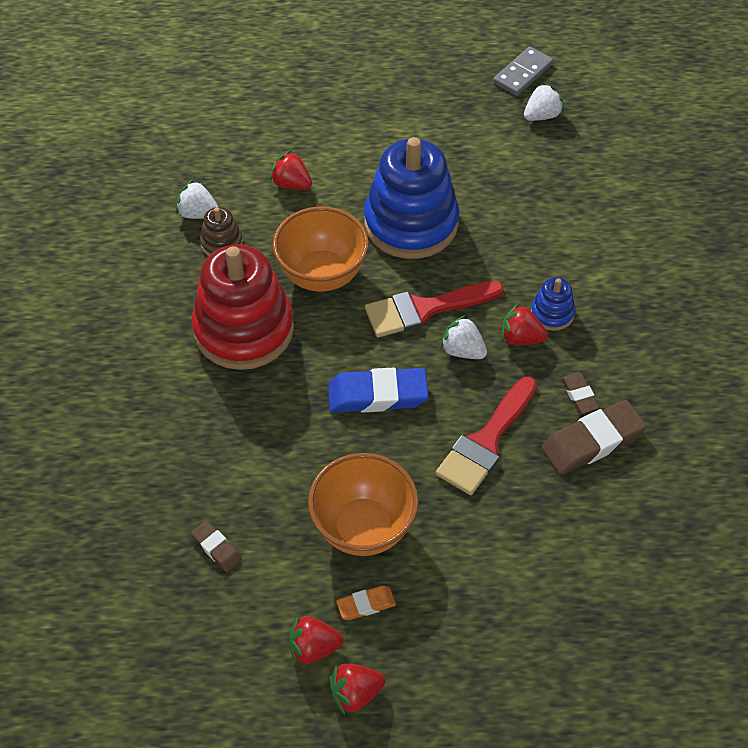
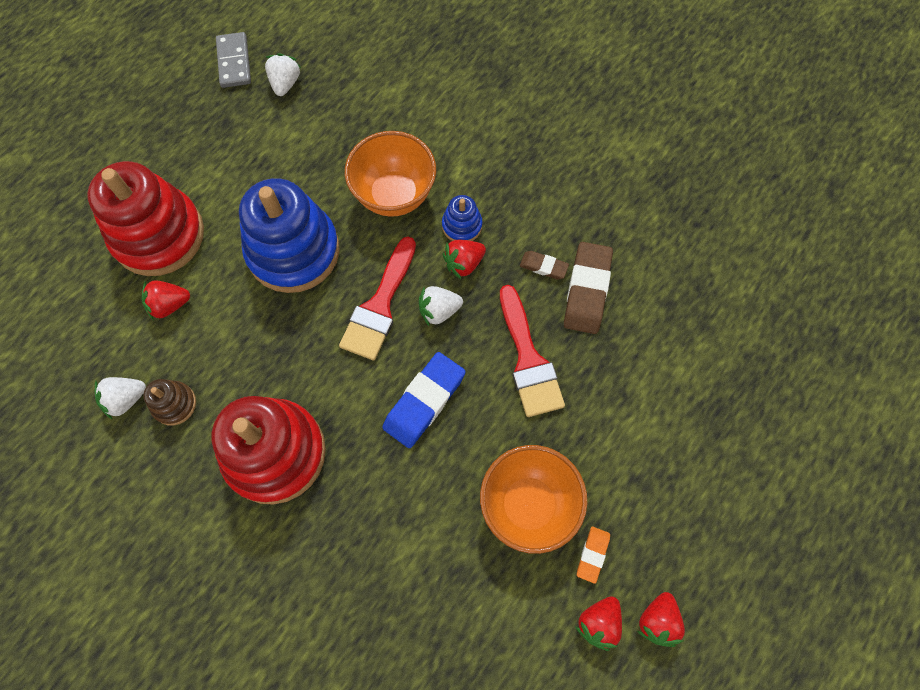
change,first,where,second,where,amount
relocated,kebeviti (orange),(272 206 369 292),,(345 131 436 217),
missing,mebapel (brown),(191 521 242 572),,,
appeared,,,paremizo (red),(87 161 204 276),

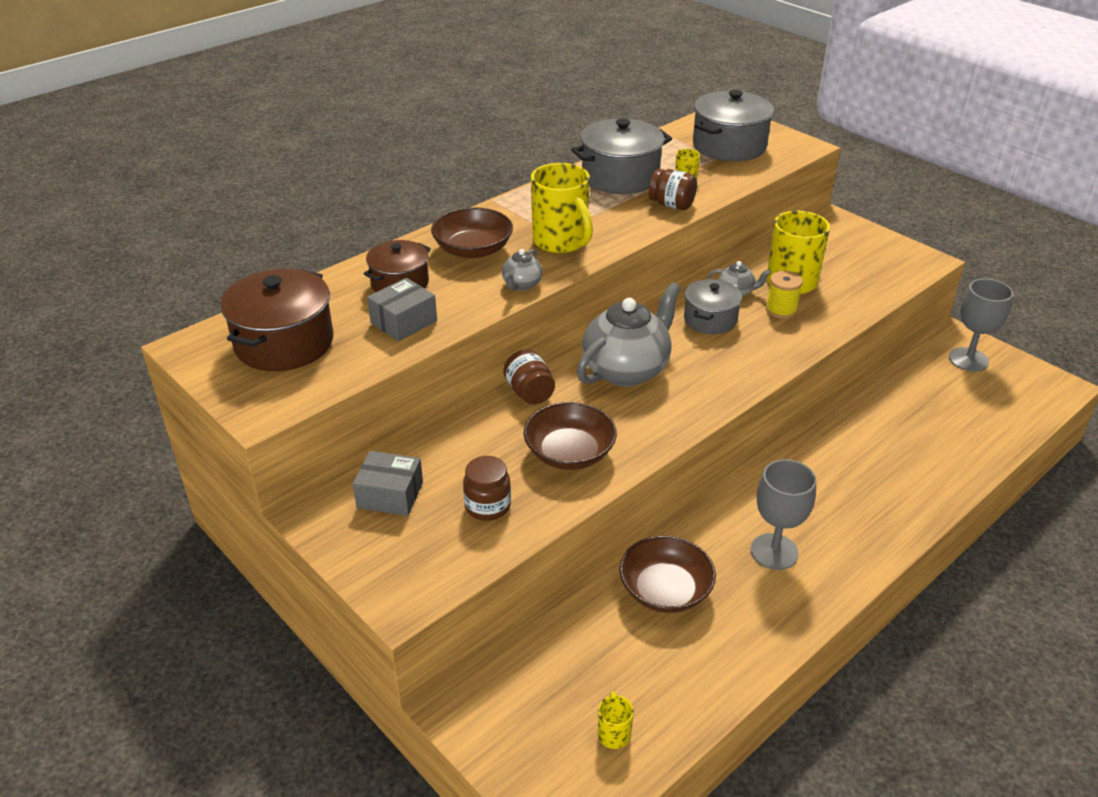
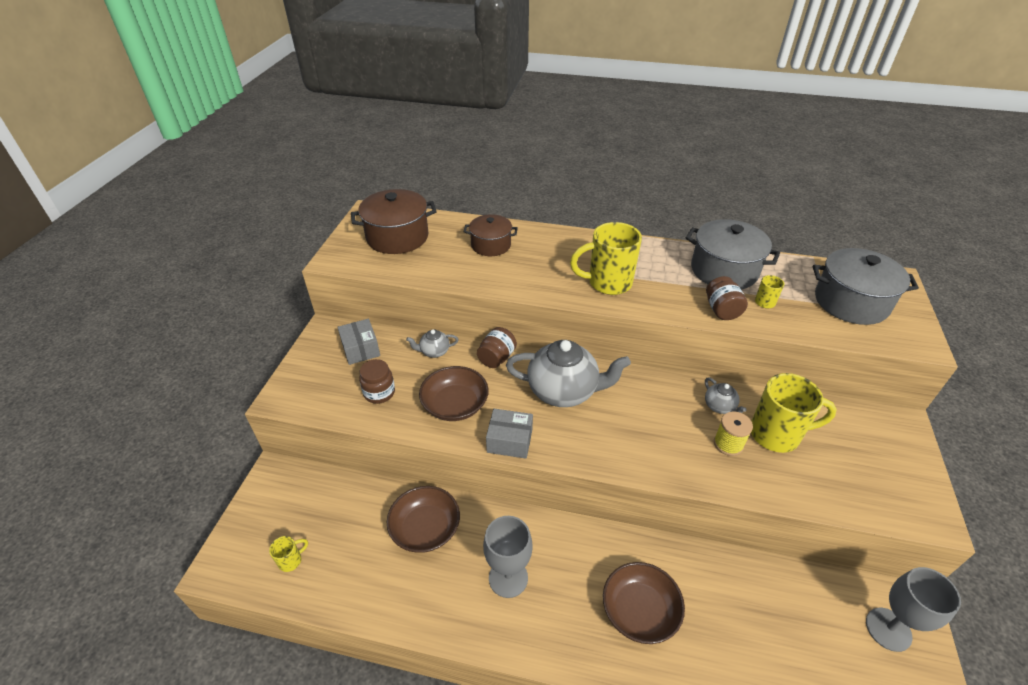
change,first,where,second,where,amount
spun,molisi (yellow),(531 163 593 253),,(570 222 642 295),60 degrees clockwise
relocated,kebeviti (brown),(431 207 513 258),,(603 562 685 644),
relocated,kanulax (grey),(502 249 543 291),,(406 330 459 358),
relocated,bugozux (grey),(367 278 437 341),,(486 409 533 459),
missing,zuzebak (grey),(684 279 742 334),,,

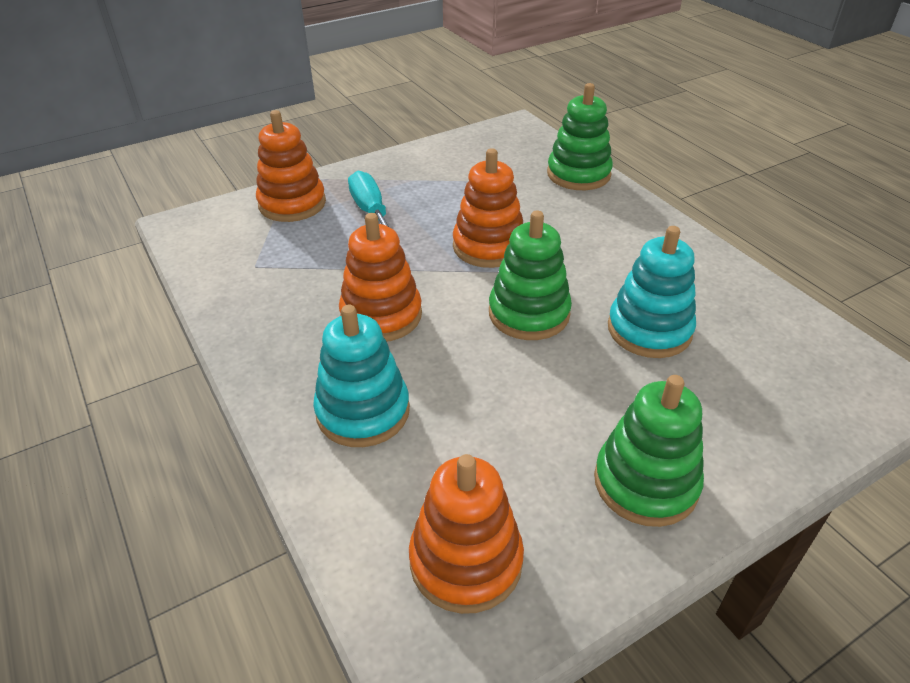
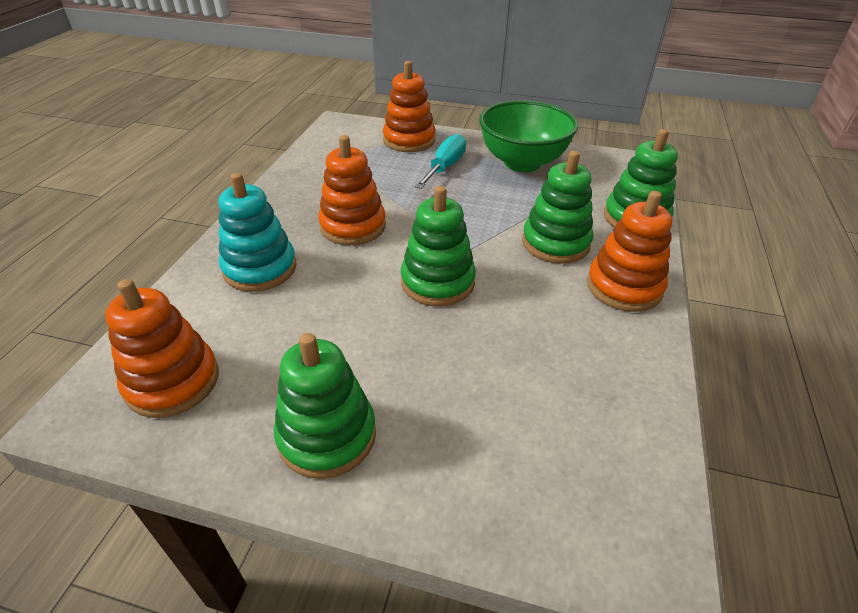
change,first,where,second,where,amount
relocated,paremizo (orange),(453 148 523 268),,(587 191 672 312),
missing,paremizo (turquoise),(608 226 696 358),,,
appeared,,,kebeviti (green),(479 100 578 172),
appeared,,,paremizo (green),(522 151 593 264),

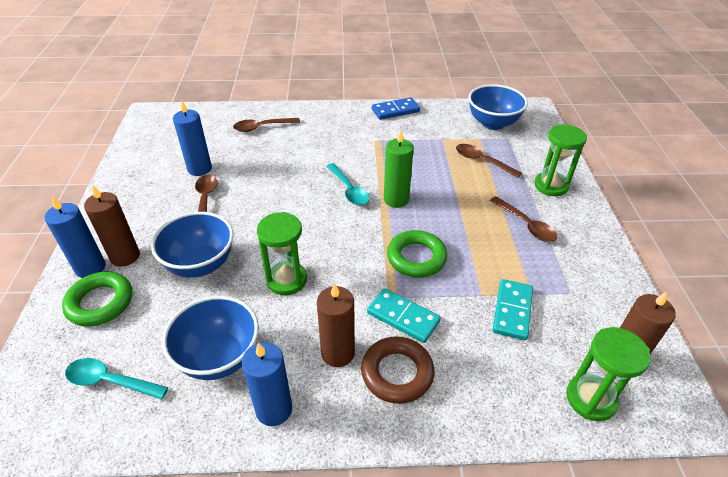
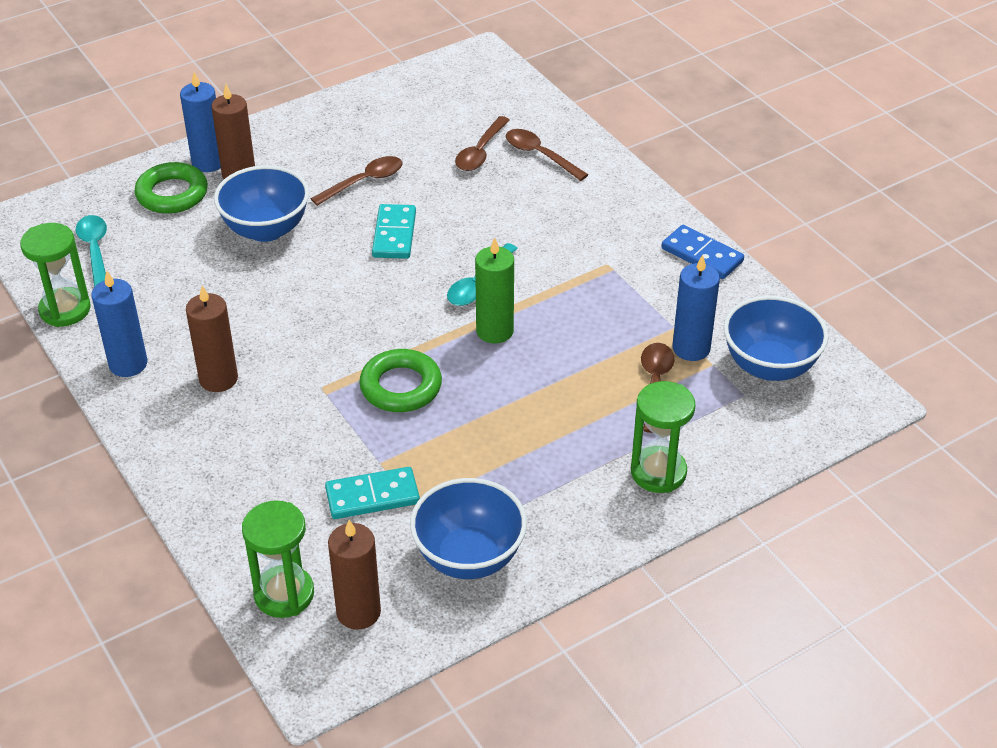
change,first,where,second,where,amount
relocated,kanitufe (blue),(173 101 212 176),,(672 255 720 361),
relocated,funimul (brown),(490 196 557 242),,(455 116 510 171),
relocated,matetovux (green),(257 212 307 295),,(20 223 91 327),
relocated,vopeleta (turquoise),(367 288 441 343),,(372 204 416 259),
relocated,kebeviti (blue),(162 296 259 380),,(410 478 527 579),
missing,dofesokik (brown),(361 336 434 404),,,

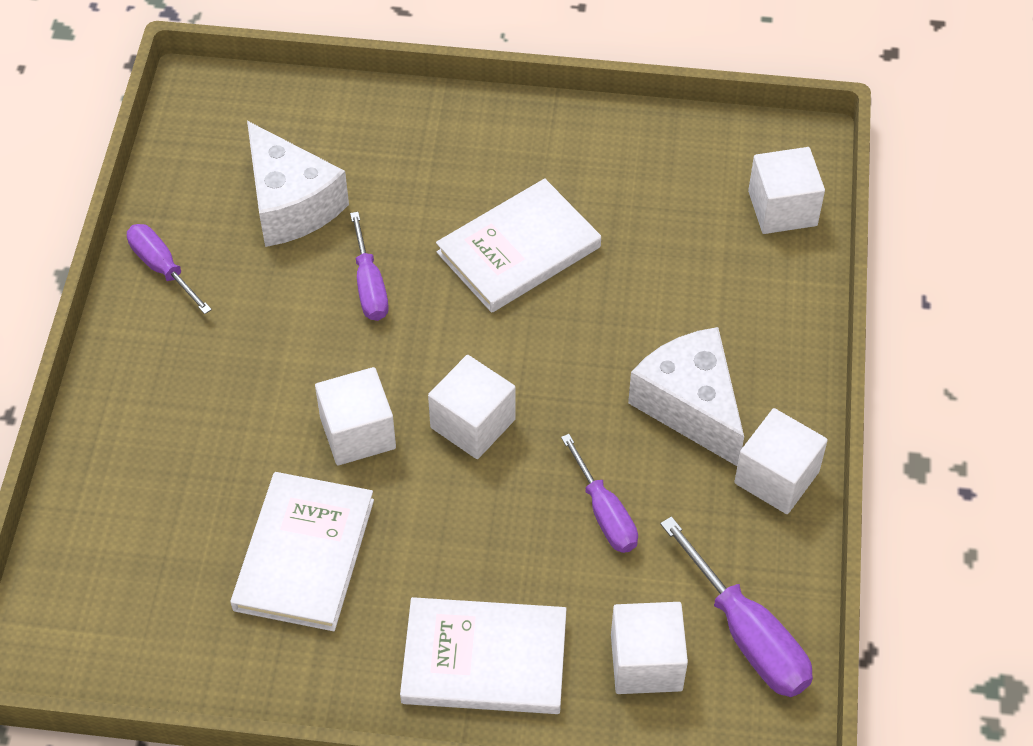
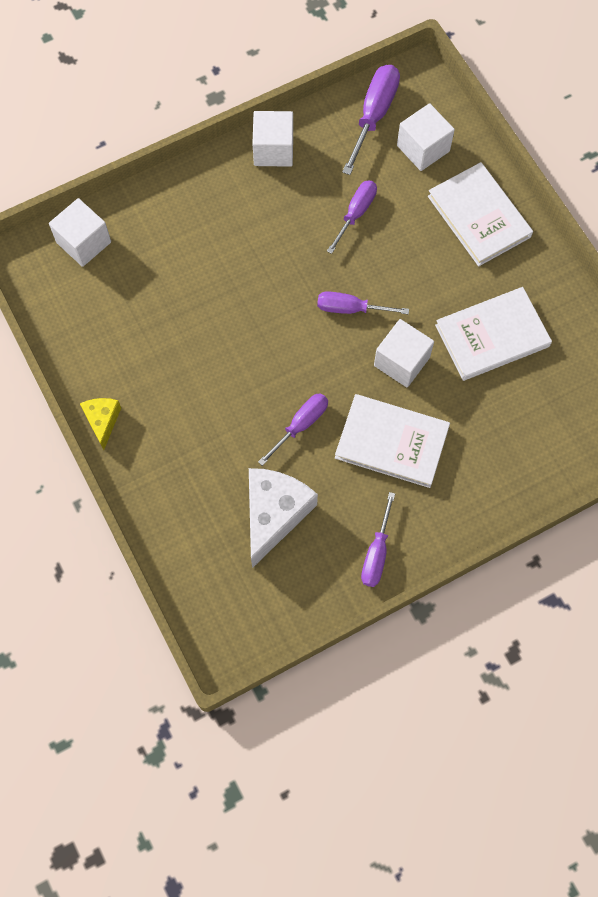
change,first,where,second,where,amount
relocated,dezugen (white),(436 178 601 313),,(335 394 450 488),
missing,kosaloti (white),(628 327 744 466),,,
exchanged,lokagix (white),(428 355 516 459),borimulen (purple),(317 291 409 314),
appeared,,,kosaloti (yellow),(80 398 121 450),

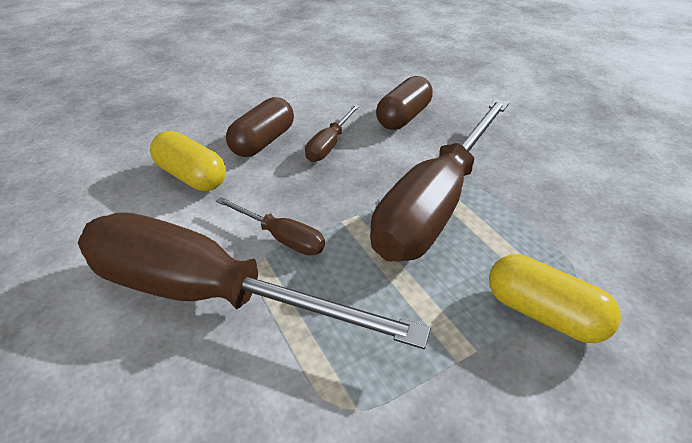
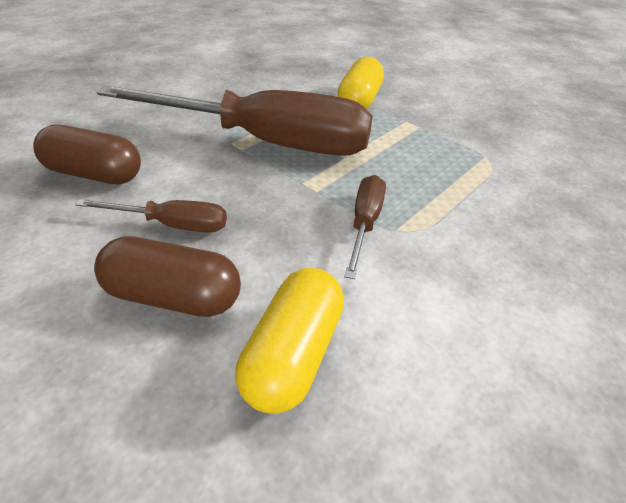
change,first,where,second,where,amount
missing,borimulen (brown),(78 213 431 349),,,

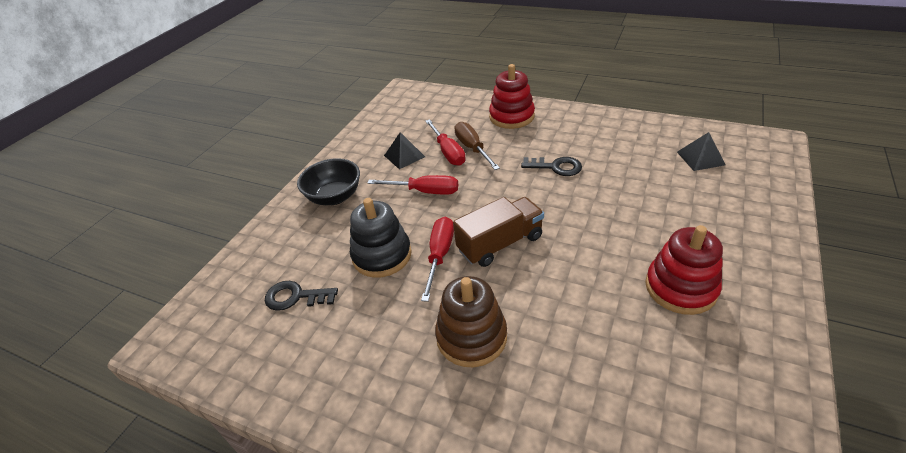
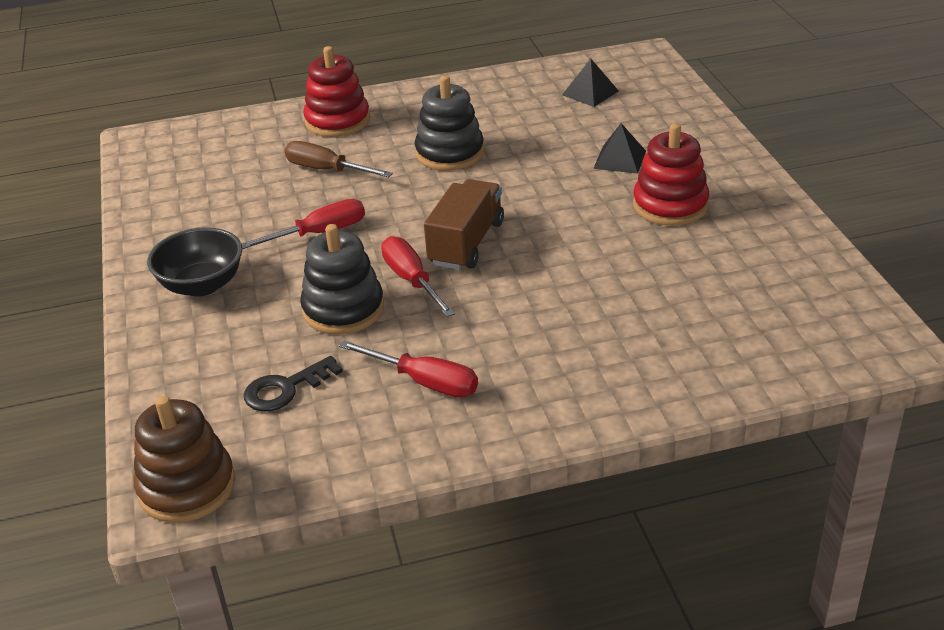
change,first,where,second,where,amount
relocated,borimulen (red),(425 119 466 166),,(339 340 478 397),
relocated,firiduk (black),(384 132 425 169),,(593 123 646 174),
exchanged,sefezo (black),(521 157 582 176),paremizo (black),(415 76 484 171),
relocated,paremizo (brown),(435 276 507 367),,(134 396 235 523),

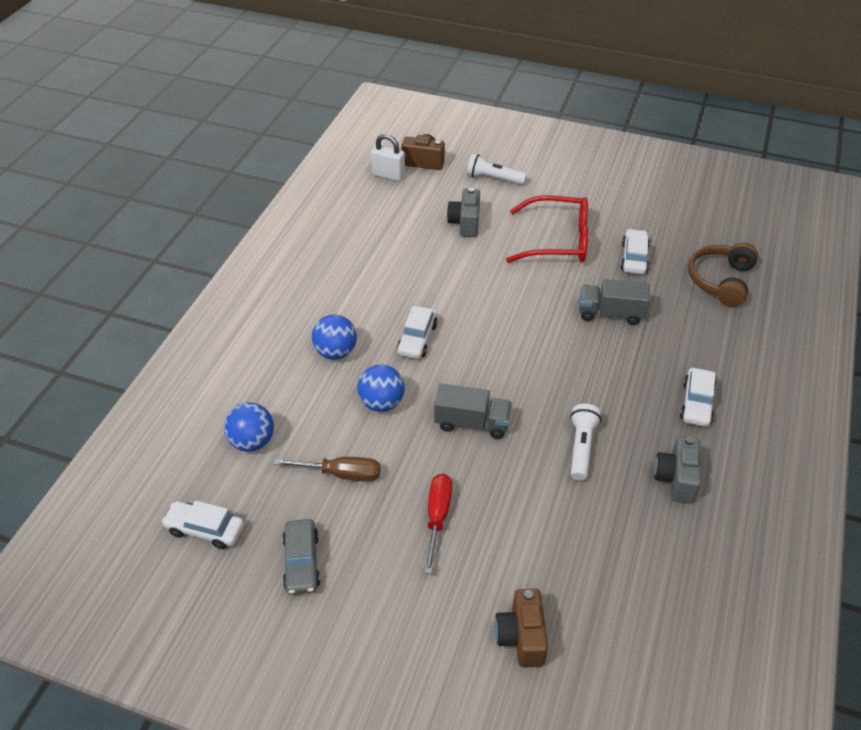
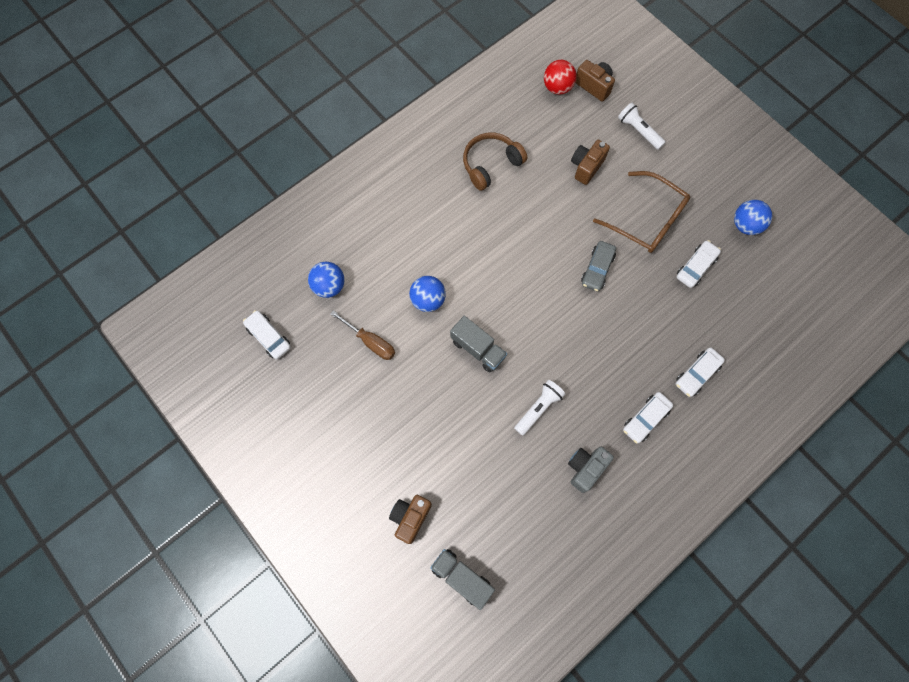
change,first,where,second,where,amount
exchanged,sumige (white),(371 134 405 181),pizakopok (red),(544 60 577 95),
colour,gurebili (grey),(447 188 480 237),gurebili (brown),(571 140 610 185),
colour,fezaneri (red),(506 195 588 263),fezaneri (brown),(593 171 690 253),
relocated,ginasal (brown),(688 242 758 307),,(463 133 527 191),
relocated,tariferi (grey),(579 279 650 325),,(430 549 495 610),
relocated,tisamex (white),(397 306 438 359),,(676 348 725 397),
relocated,pizakopok (blue),(312 315 357 360),,(734 200 772 235),
missing,borimulen (red),(424 474 452 574),,,
relocated,tisamex (grey),(282 519 321 595),,(581 241 616 292),

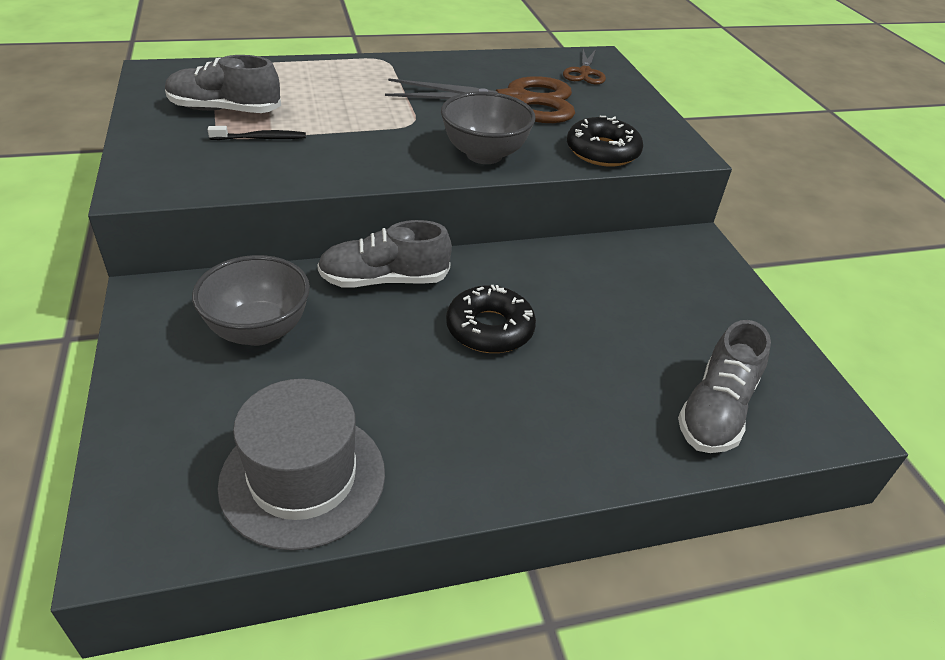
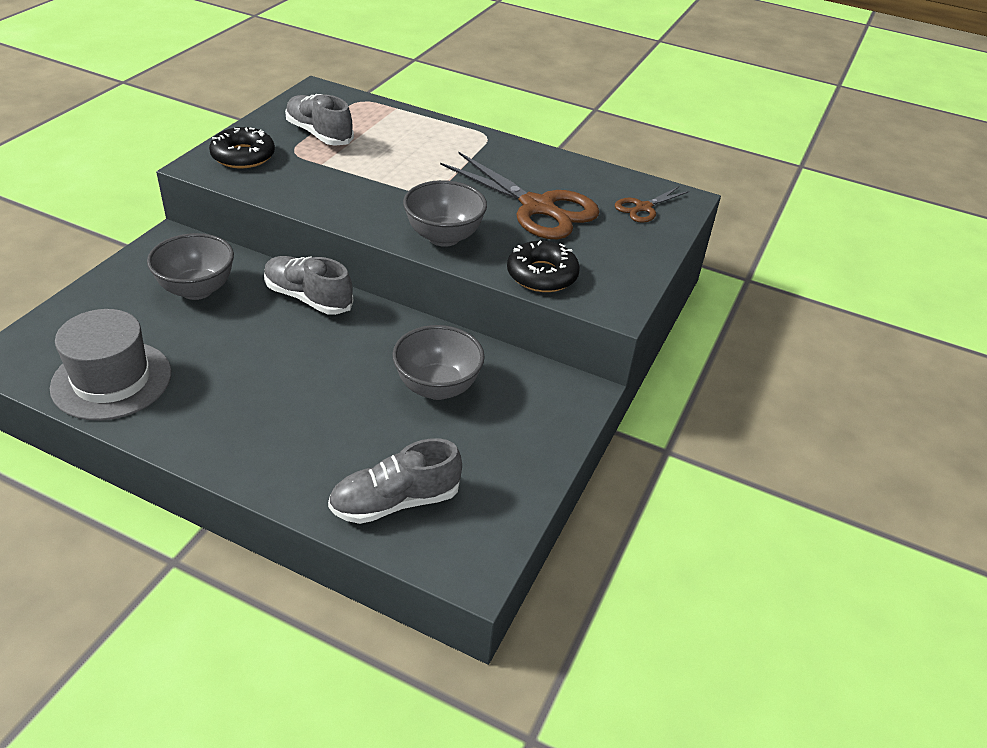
change,first,where,second,where,amount
missing,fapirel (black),(208 126 306 140),,,
relocated,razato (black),(446 285 536 353),,(209 127 275 168),
appeared,,,kebeviti (grey),(392 325 485 400),

